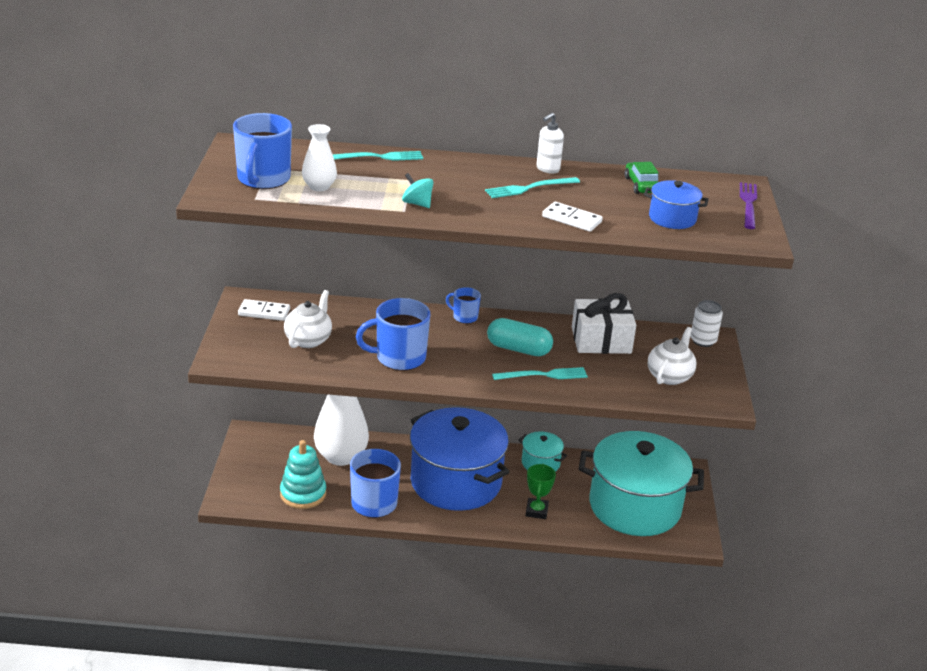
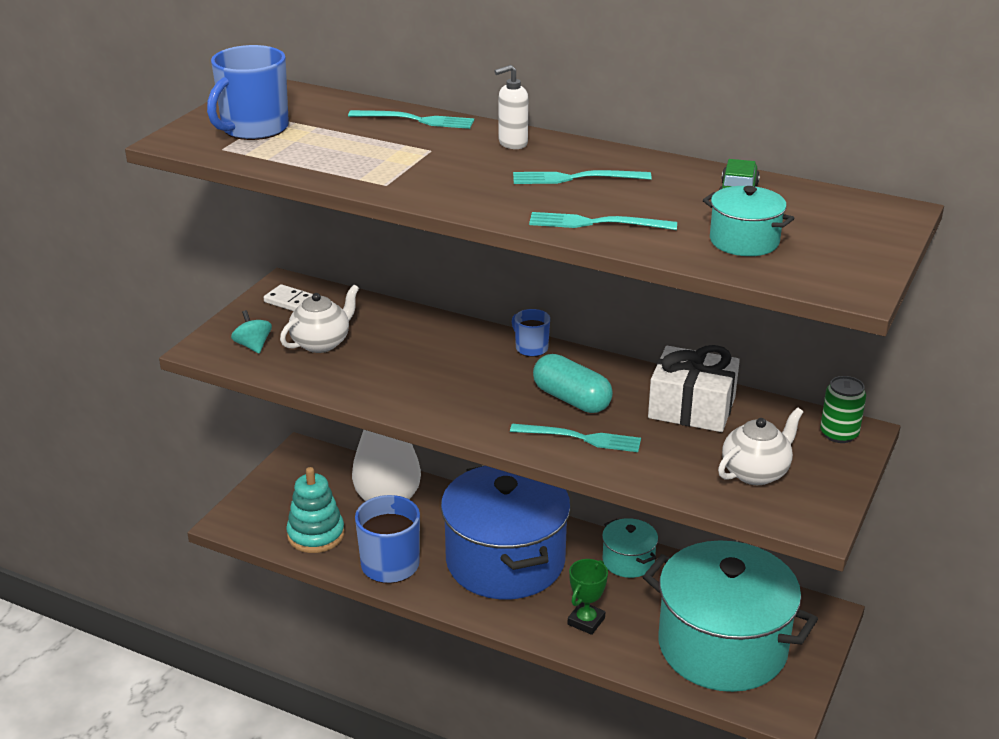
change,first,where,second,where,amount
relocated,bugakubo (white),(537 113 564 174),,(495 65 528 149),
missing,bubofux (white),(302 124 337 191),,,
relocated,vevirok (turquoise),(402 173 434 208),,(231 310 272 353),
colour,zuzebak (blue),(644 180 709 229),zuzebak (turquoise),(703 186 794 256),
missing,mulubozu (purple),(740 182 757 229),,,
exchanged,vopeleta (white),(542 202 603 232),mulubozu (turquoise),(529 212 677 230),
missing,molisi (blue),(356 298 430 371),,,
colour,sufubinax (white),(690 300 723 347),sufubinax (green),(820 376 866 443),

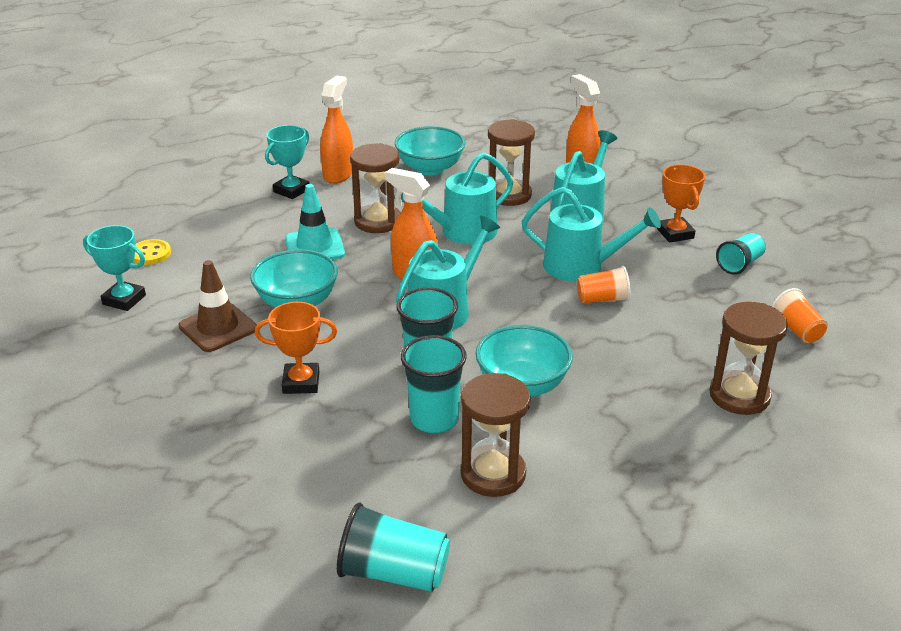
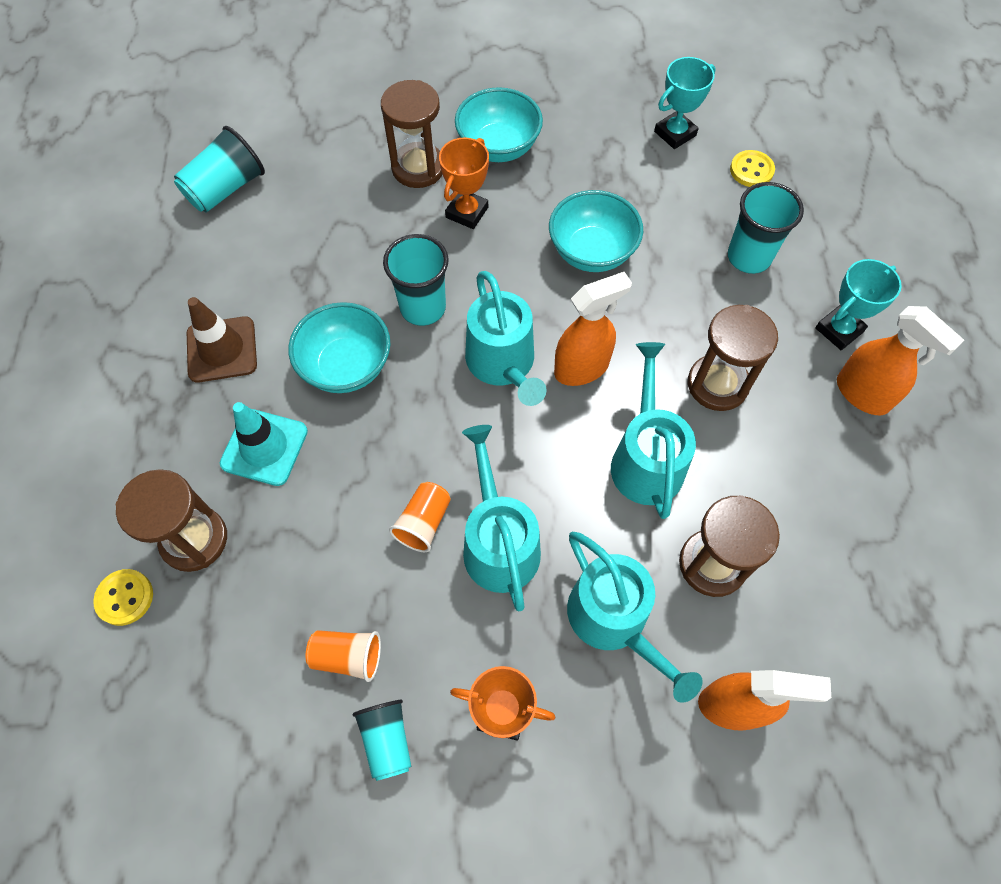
change,first,where,second,where,amount
spun,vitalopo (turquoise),(265 125 310 199),,(815 259 902 350),75 degrees clockwise
relocated,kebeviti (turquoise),(395 126 466 175),,(455 87 543 162),
relocated,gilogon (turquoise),(285 184 345 260),,(220 402 308 486),
spun,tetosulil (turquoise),(522 187 661 281),,(462 425 541 611),120 degrees clockwise
relocated,gilogon (brown),(179 260 257 352),,(187 297 257 383),
relocated,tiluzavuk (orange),(772 288 828 343),,(306 630 381 682),
relocated,tiluzavuk (turquoise),(401 335 467 433),,(728 182 804 274),
relocated,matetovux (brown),(461 373 531 497),,(381 80 443 188),
appeared,,,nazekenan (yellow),(93 569 153 626),

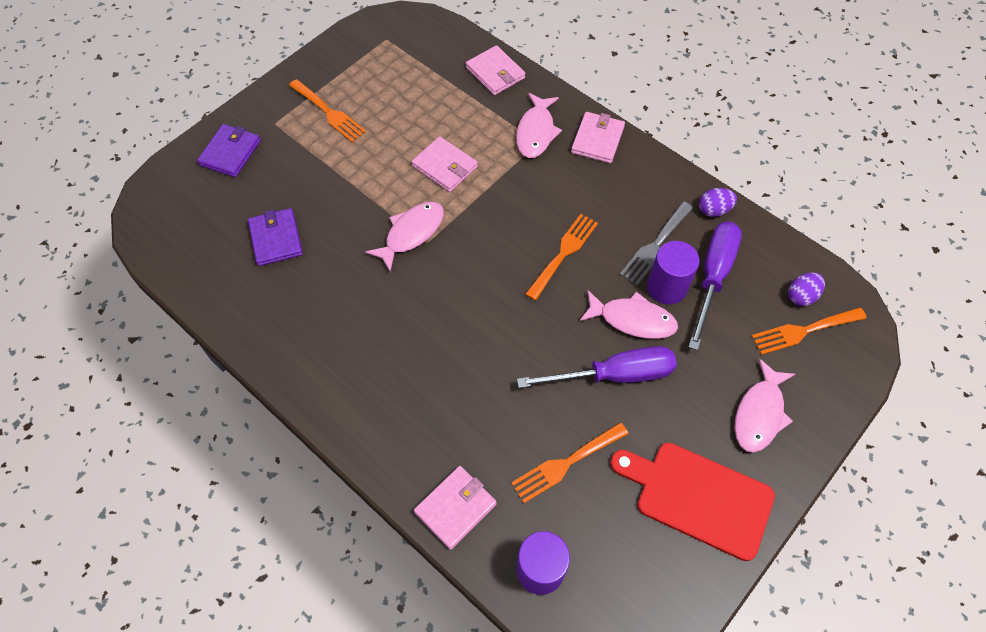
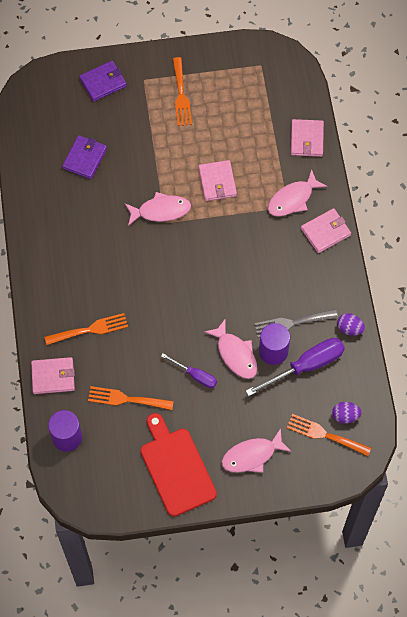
change,first,where,second,where,amount
relocated,mulubozu (orange),(525 214 598 301),,(45 313 128 345),
size,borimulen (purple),(517 346 677 388),,(161 353 217 388),x0.57

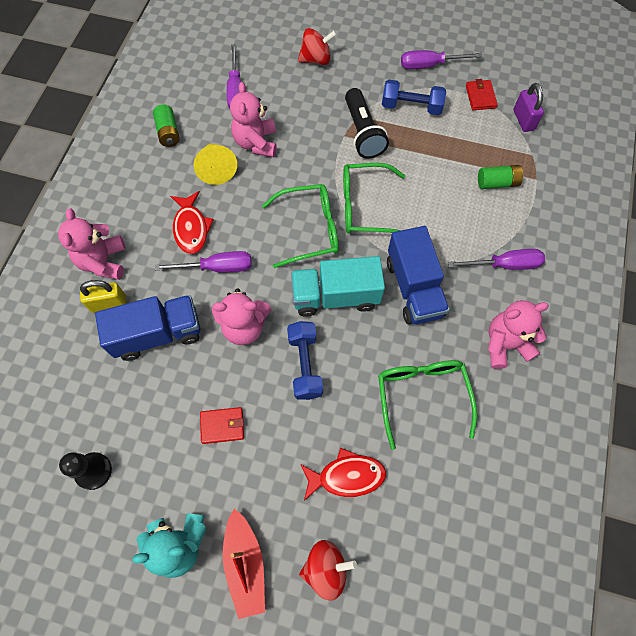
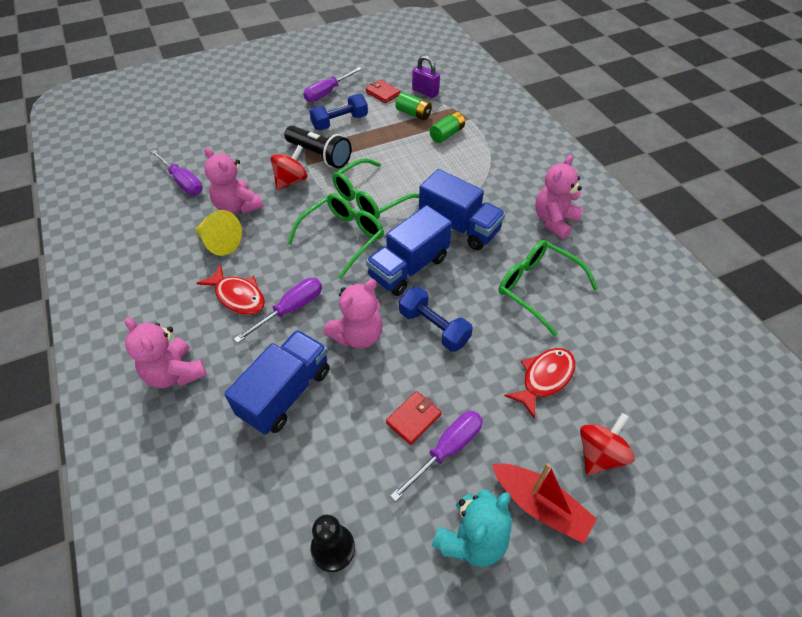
change,first,where,second,where,amount
relocated,vevirok (red),(298 28 337 65),,(271 145 307 190),
relocated,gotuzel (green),(153 105 180 147),,(395 92 432 120),
relocated,borimulen (purple),(448 249 545 270),,(390 411 483 502),
colour,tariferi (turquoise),(291 256 385 317),tariferi (blue),(366 205 452 296),
missing,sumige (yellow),(80 280 127 313),,,

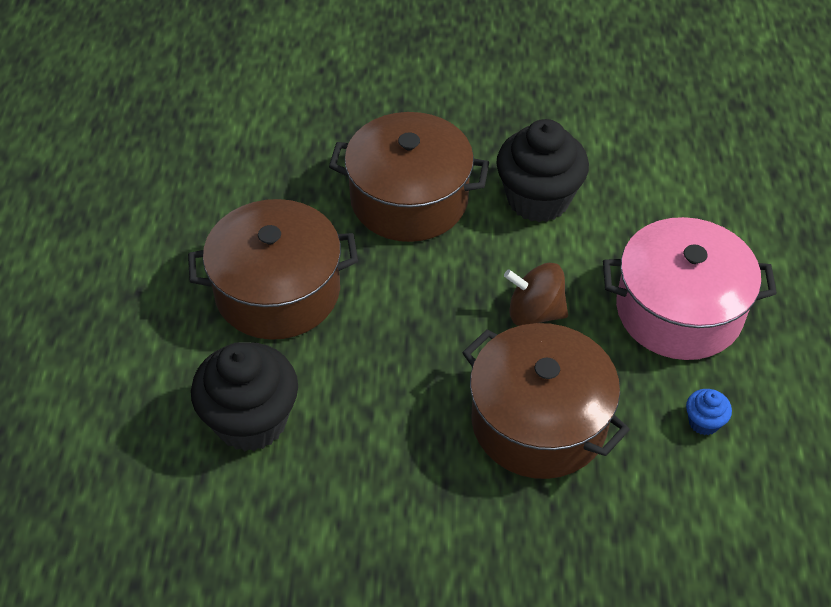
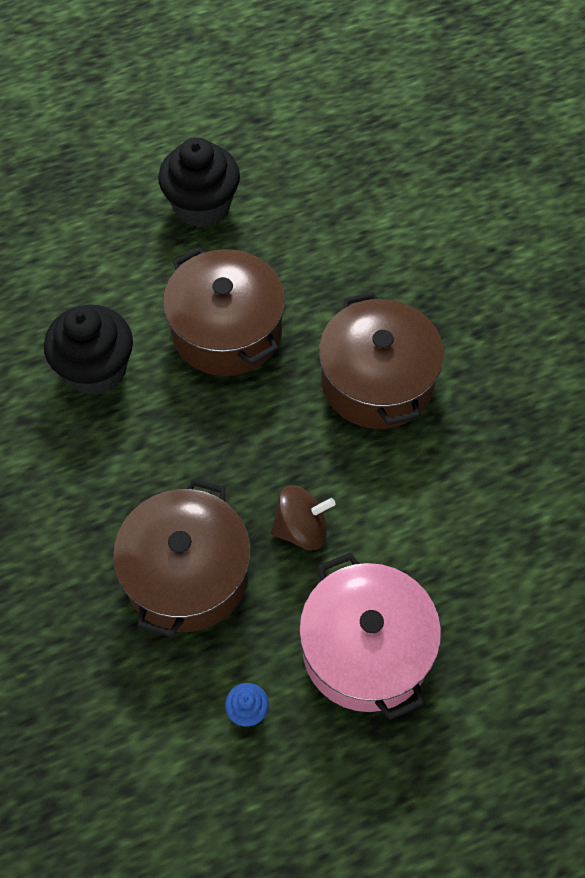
change,first,where,second,where,amount
relocated,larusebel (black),(496 119 589 222),,(158 137 240 228),
spun,vevirok (brown),(504 263 568 326),,(271 485 336 550),90 degrees clockwise

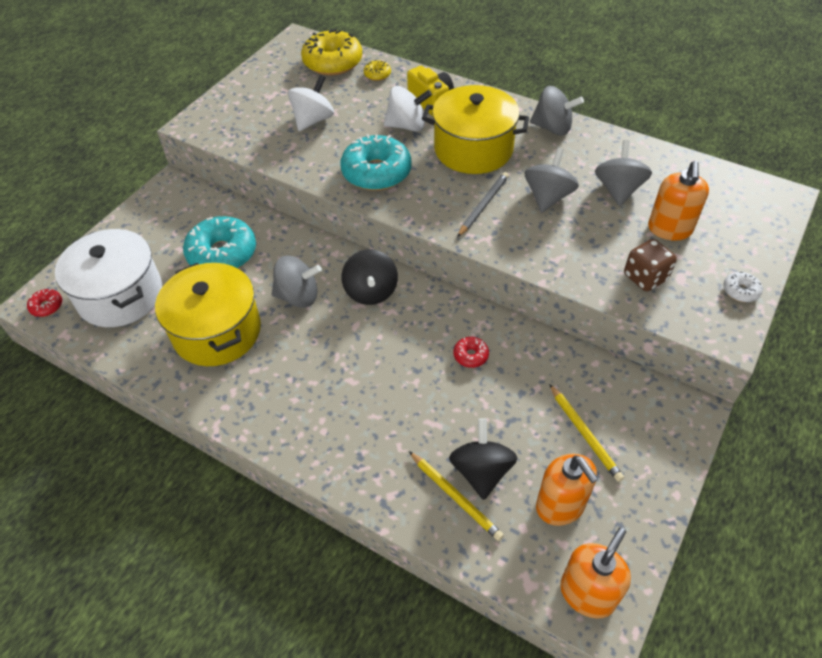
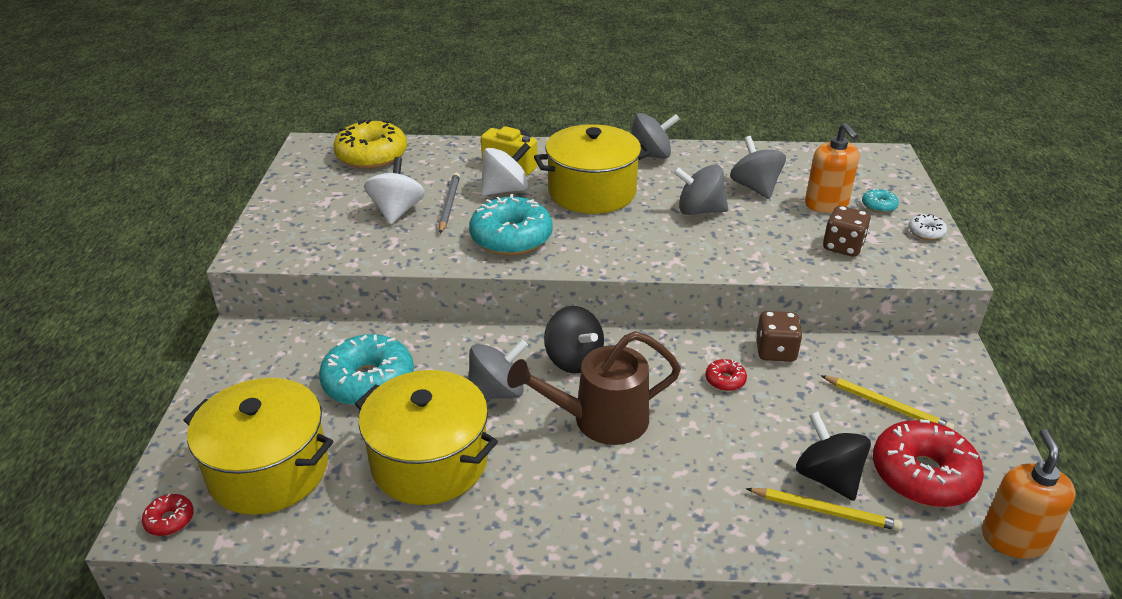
change,first,where,second,where,amount
missing,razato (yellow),(364 60 391 81),,,
spun,vevirok (grey),(525 148 579 213),,(673 164 728 215),75 degrees counterclockwise
relocated,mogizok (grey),(457 172 509 237),,(439 172 460 234),
colour,zuzebak (white),(55 229 162 327),zuzebak (yellow),(183 378 333 515),
exchanged,bugakubo (orange),(536 454 598 526),razato (red),(873 419 984 507),
appeared,,,razato (turquoise),(862 189 899 213),
appeared,,,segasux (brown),(756 311 803 362),
appeared,,,tetosulil (brown),(507 331 681 445),

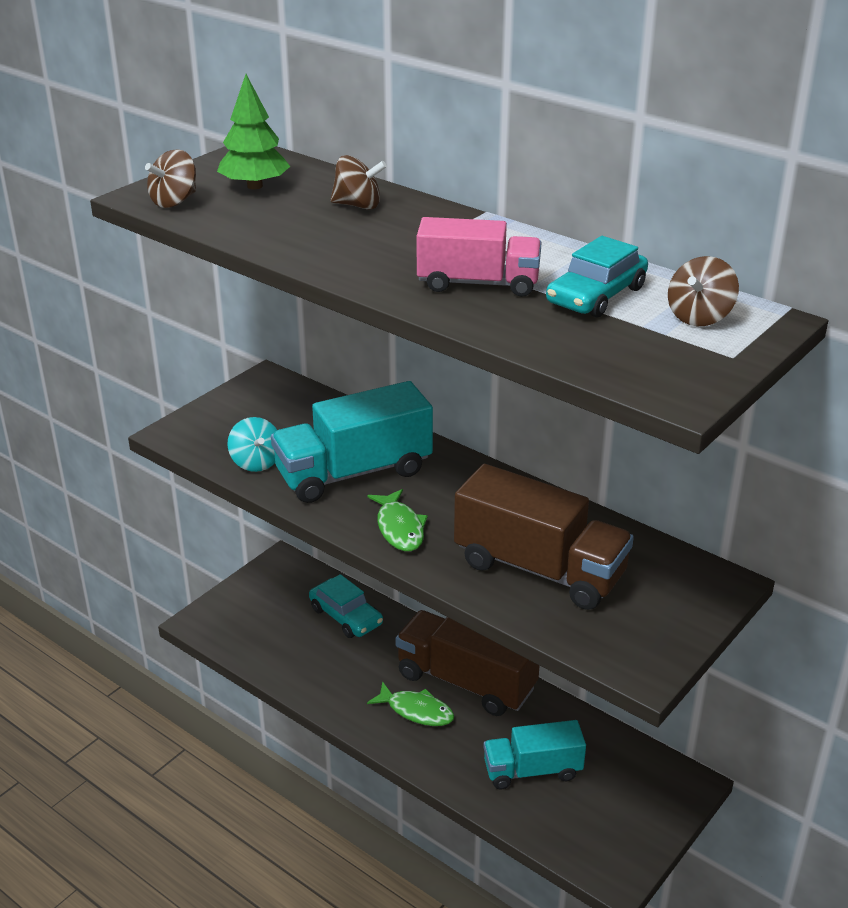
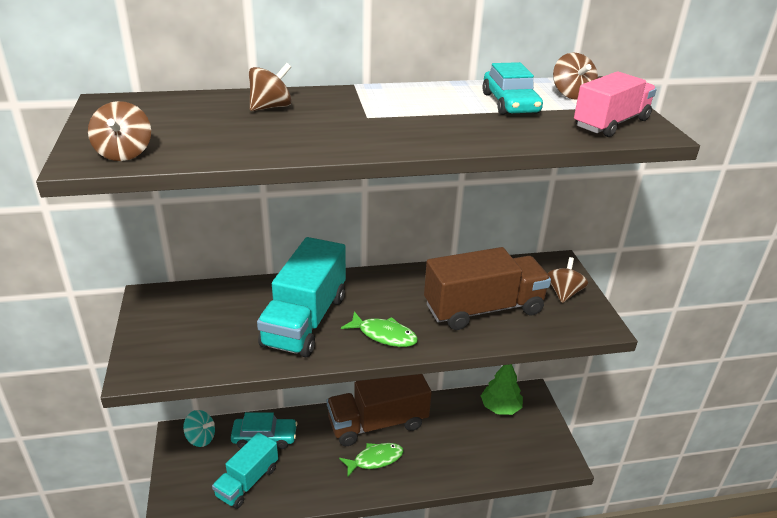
change,first,where,second,where,amount
relocated,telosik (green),(217 74 290 190),,(481 364 523 415),
relocated,tariferi (pink),(417 217 541 297),,(574 71 657 137),
relocated,vevirok (turquoise),(227 417 277 472),,(183 410 215 447),
relocated,tariferi (turquoise),(483 720 586 789),,(212 432 278 509),
appeared,,,vevirok (brown),(547 257 588 303),

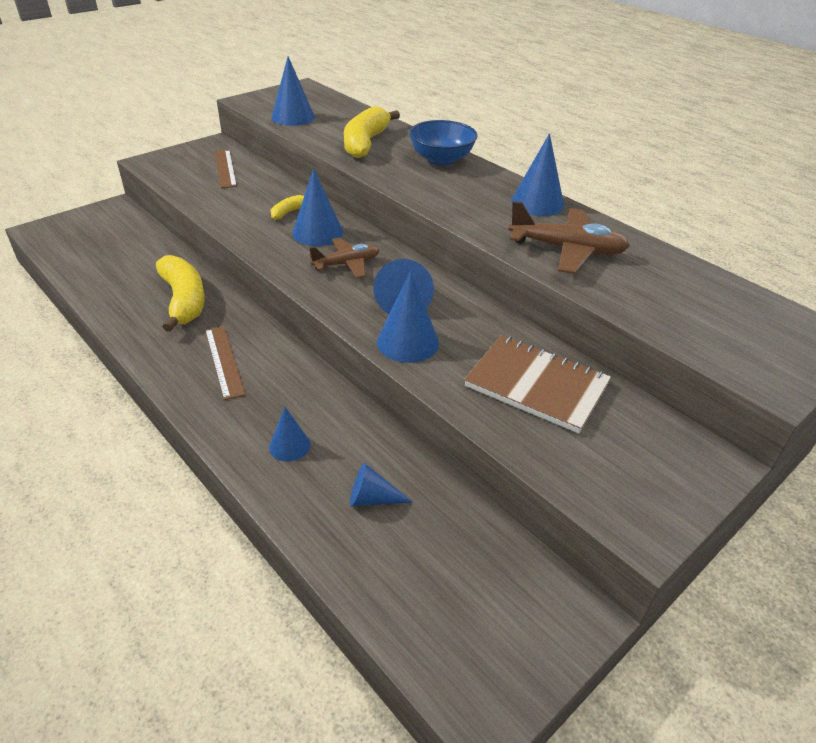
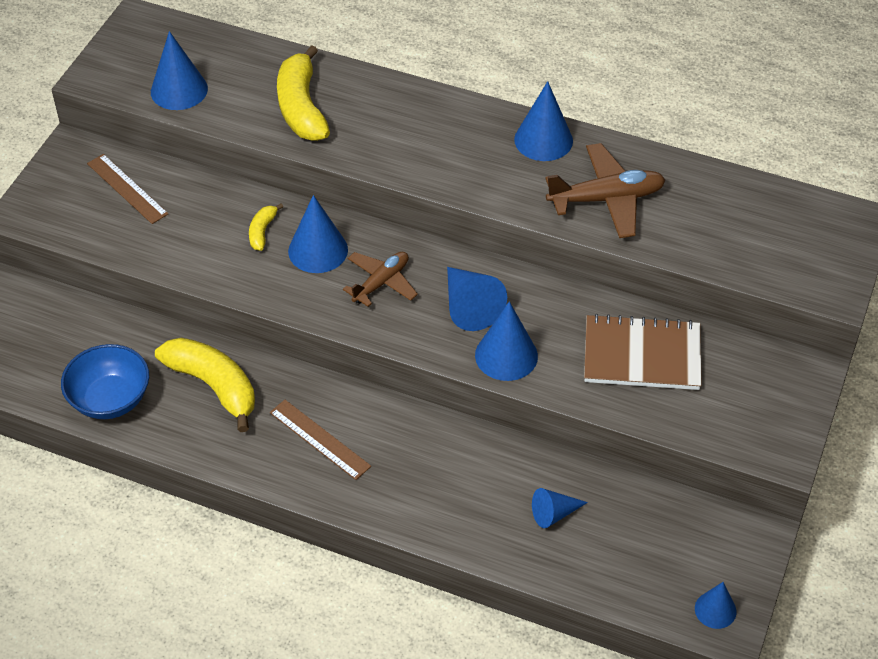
change,first,where,second,where,amount
relocated,kebeviti (blue),(409 120 478 166),,(61 344 149 419),
relocated,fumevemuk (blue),(269 407 310 462),,(695 582 736 629),

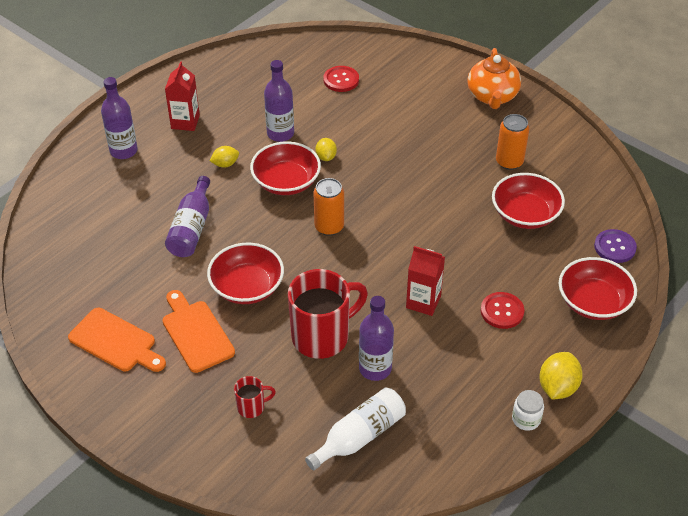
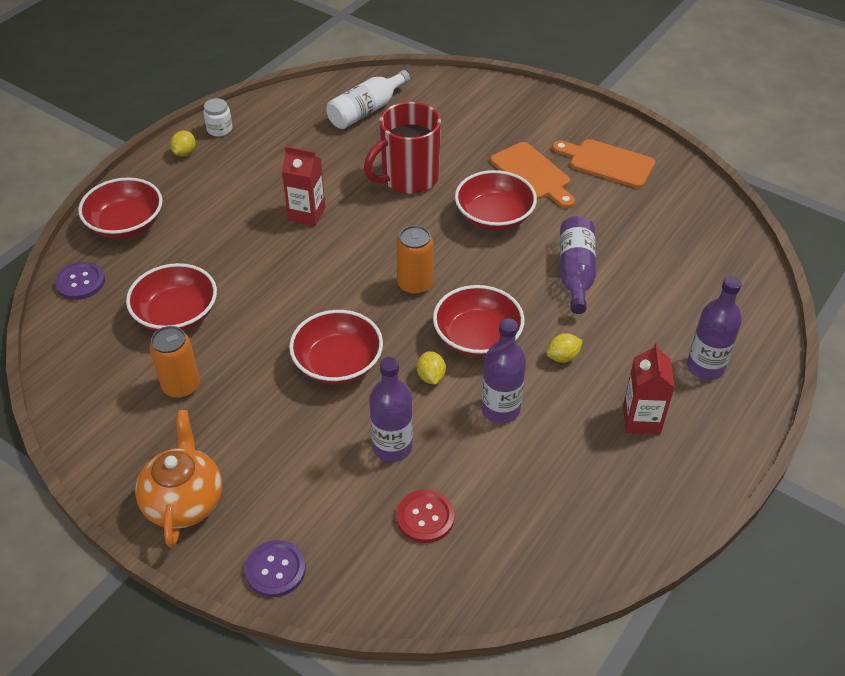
change,first,where,second,where,amount
missing,nazekenan (red),(481 292 525 329),,,
relocated,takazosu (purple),(359 296 394 381),,(369 357 413 462),
size,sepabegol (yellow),(539 352 583 399),,(170 131 196 156),x0.62
missing,molisi (red),(234 376 276 418),,,
appeared,,,kebeviti (red),(289 310 383 384),
appeared,,,nazekenan (purple),(245 540 306 597),

